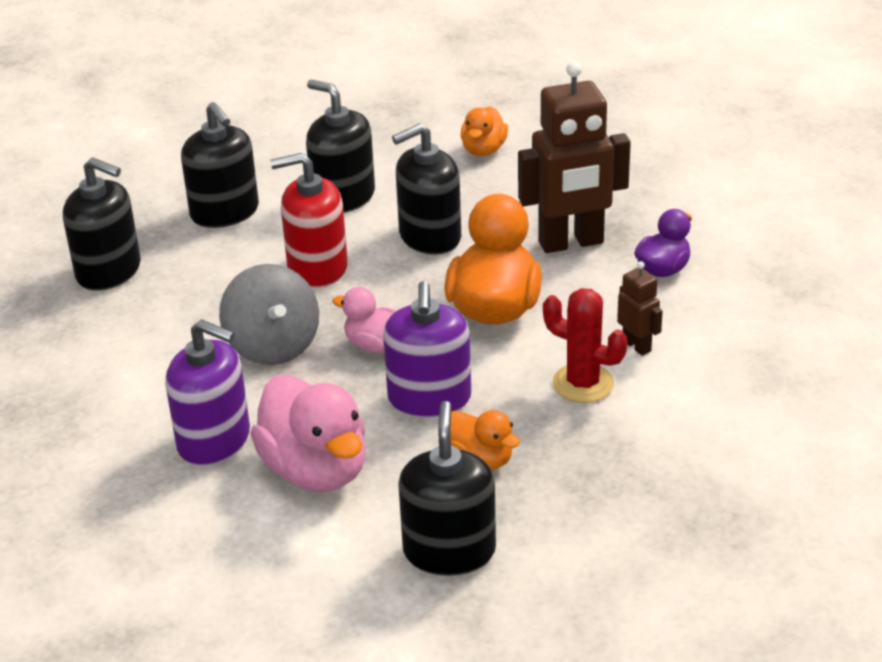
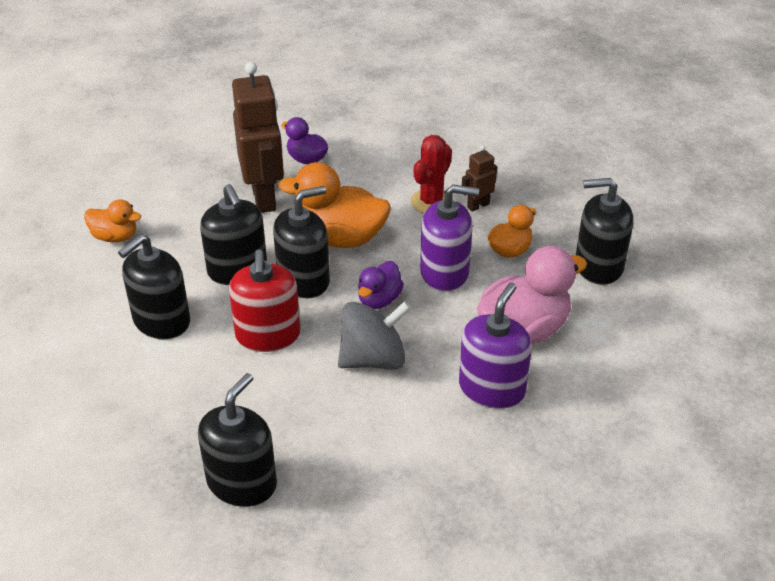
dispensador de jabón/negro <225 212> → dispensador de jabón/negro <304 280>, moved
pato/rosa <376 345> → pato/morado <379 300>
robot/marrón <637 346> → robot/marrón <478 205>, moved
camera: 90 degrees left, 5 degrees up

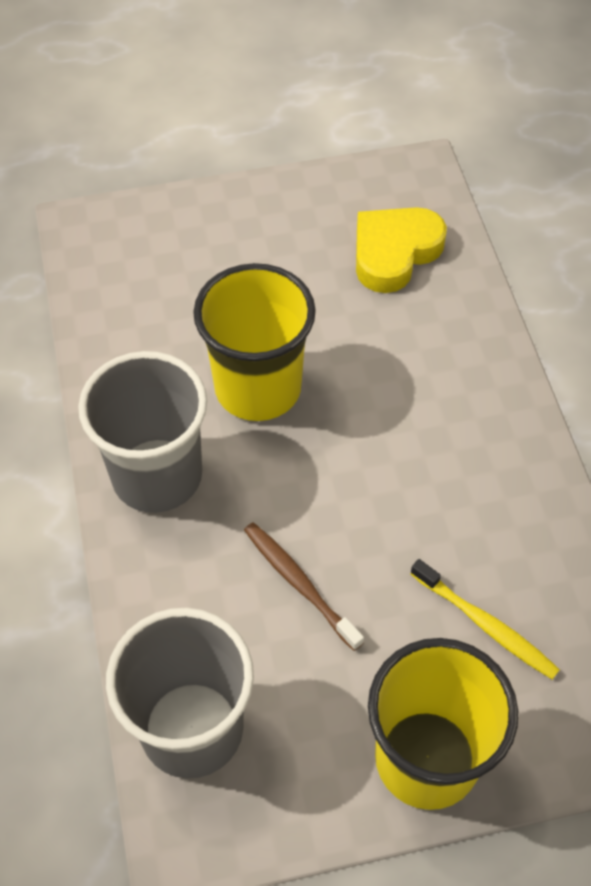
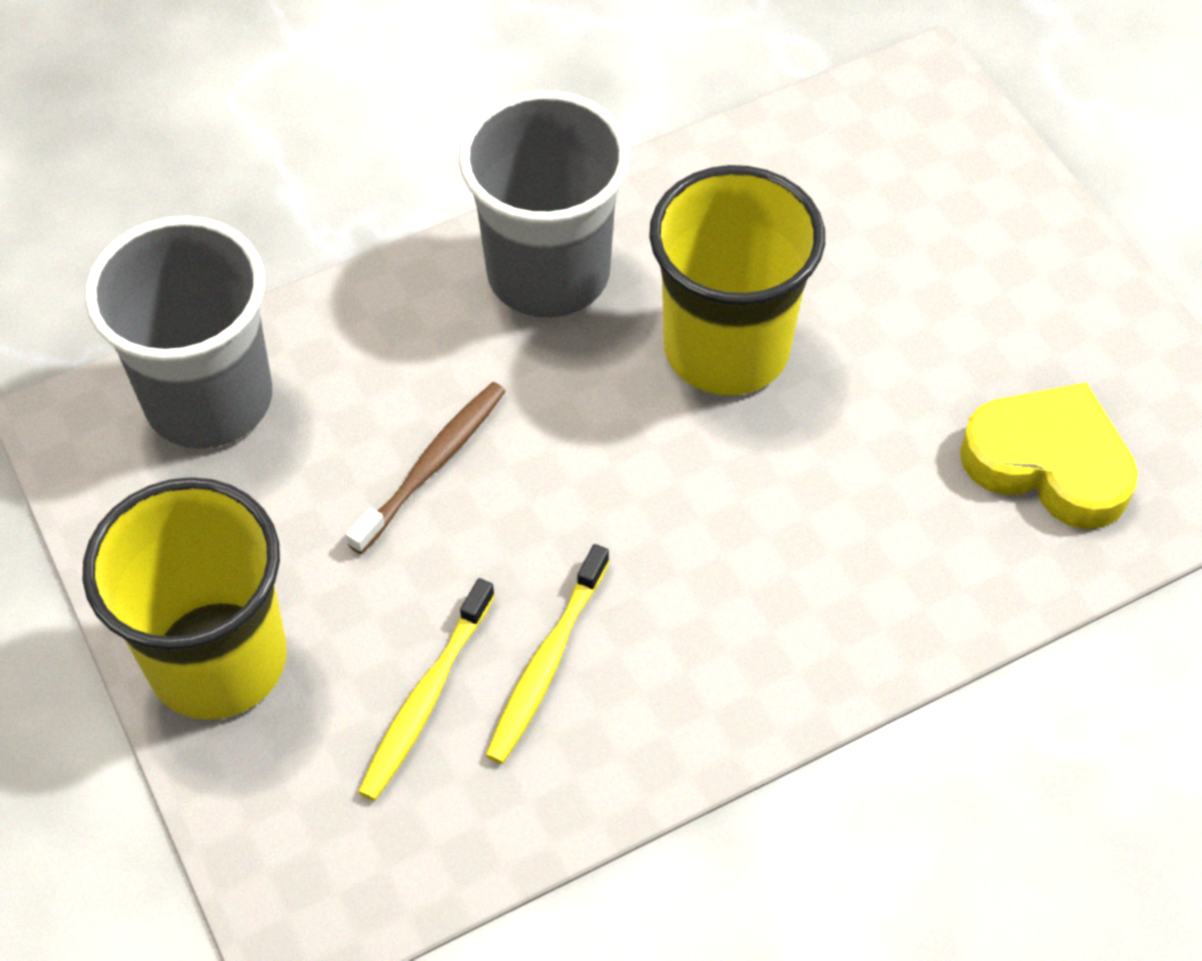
- → cepillo de dientes/amarillo <546 663>
camera: 75 degrees right, 0 degrees up

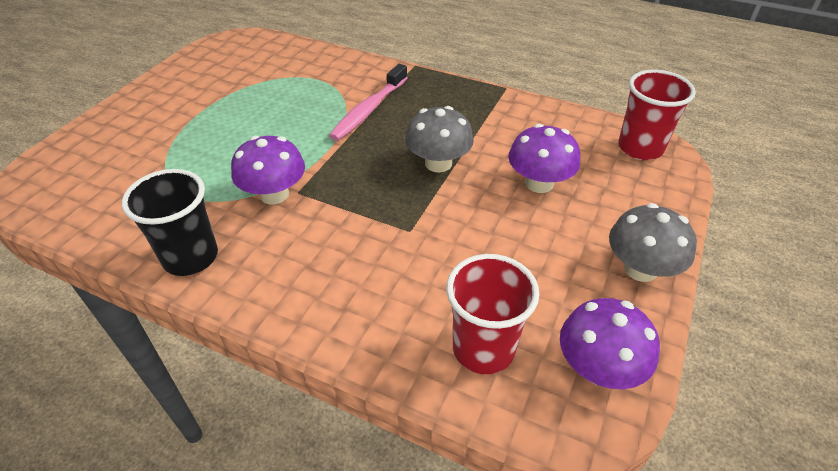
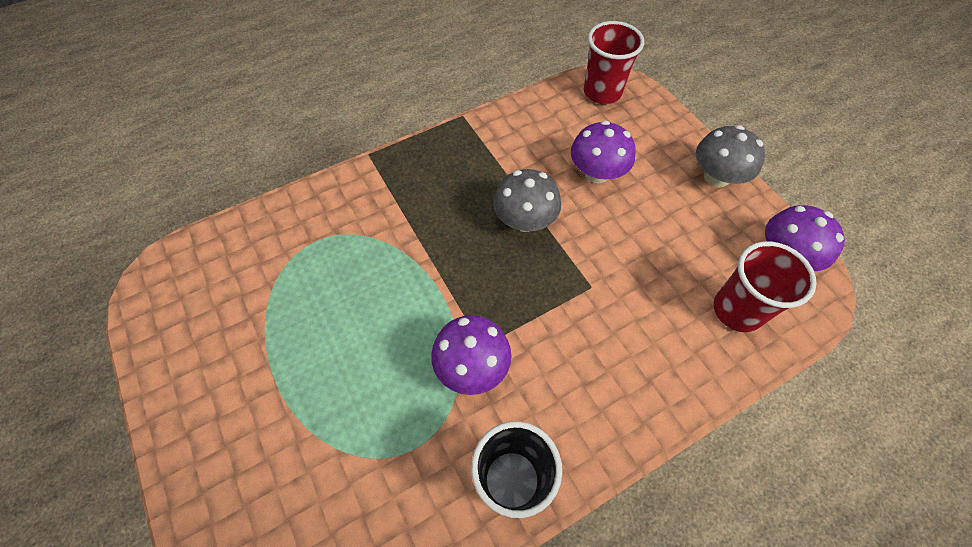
cepillo de dientes/rosa <368 110> → -
camera: 55 degrees left, 15 degrees up

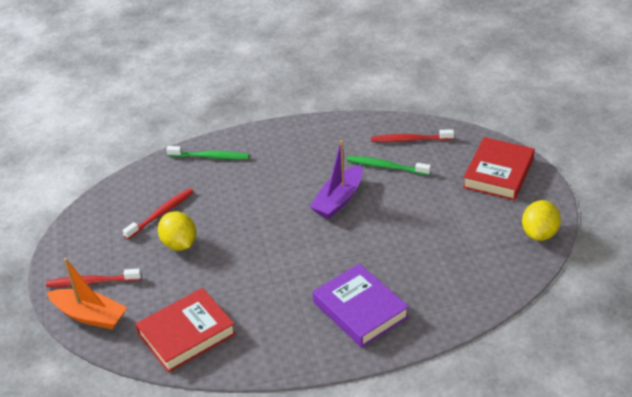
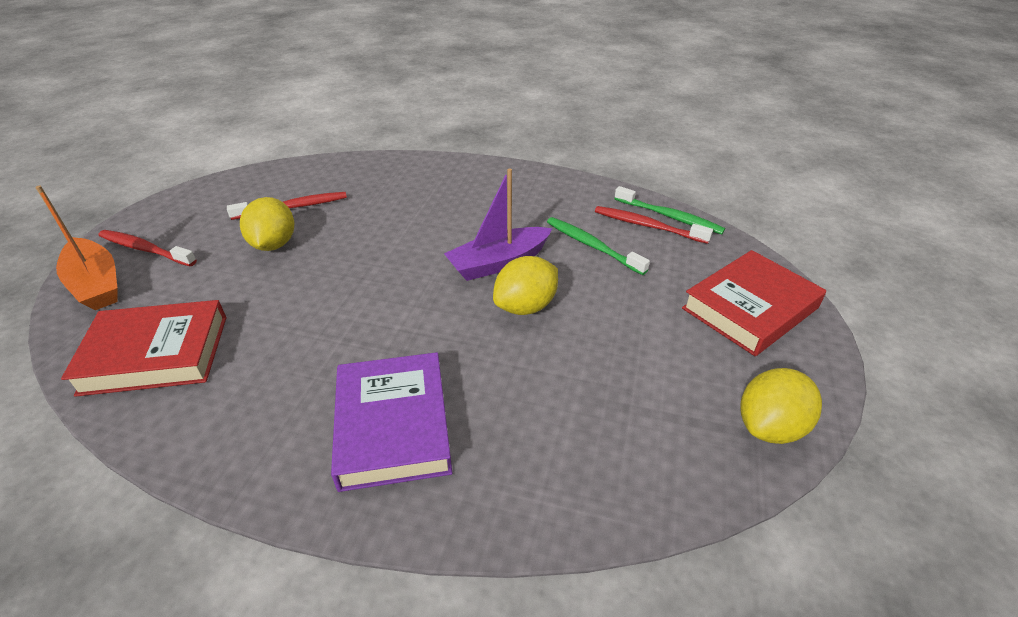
cepillo de dientes/verde <210 157> → cepillo de dientes/verde <669 216>, moved
- → limón/amarillo <525 306>
camera: 25 degrees right, 0 degrees up

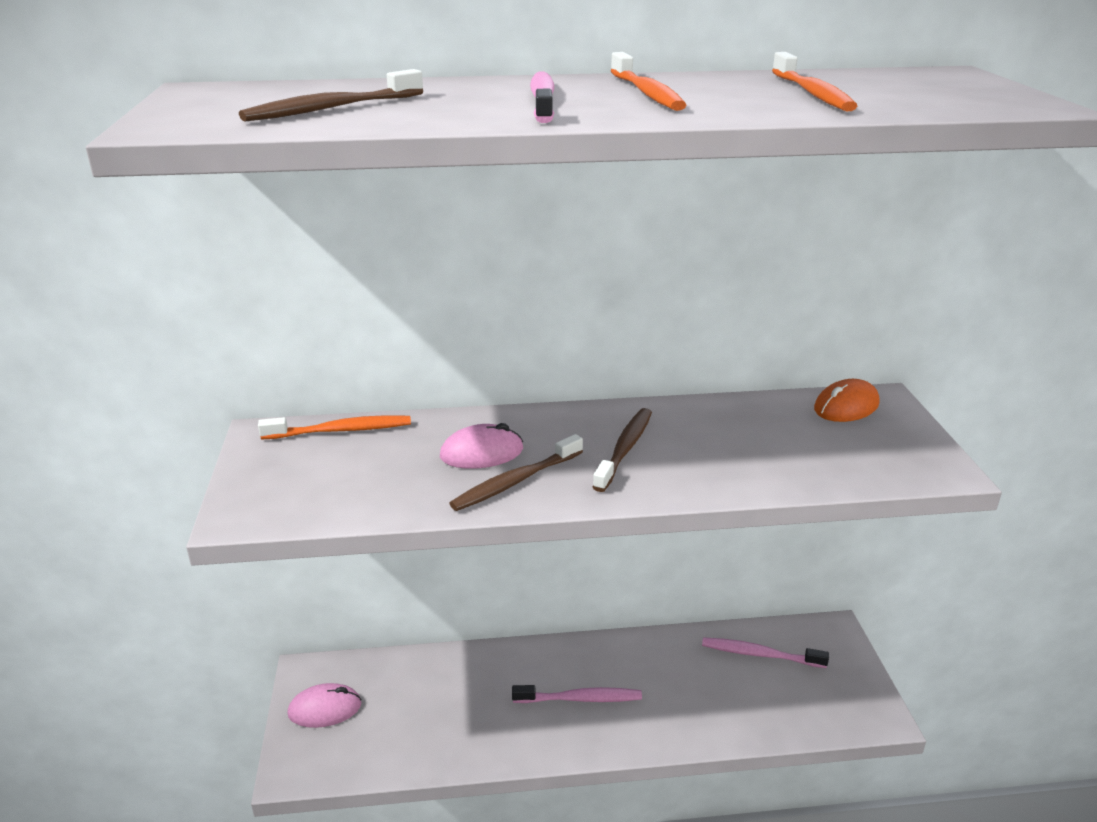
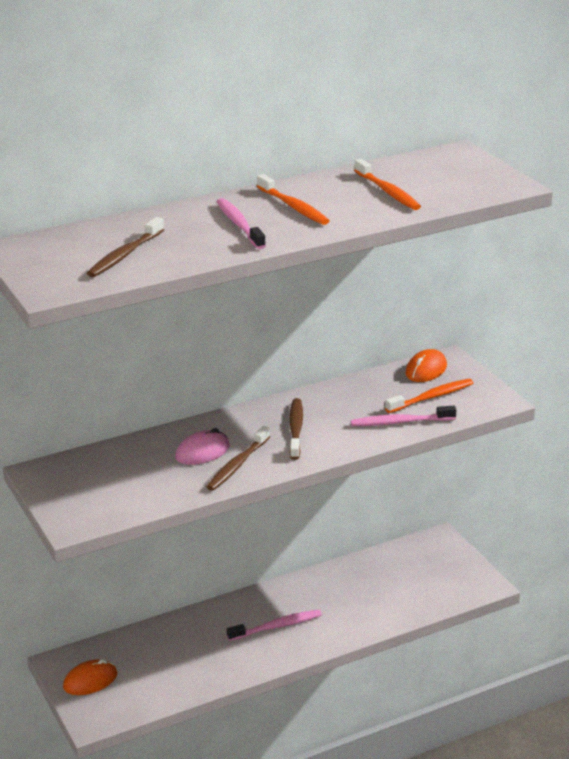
cepillo de dientes/naranja <341 430> → cepillo de dientes/naranja <431 397>, moved
ratón/rosa <325 709> → ratón/naranja <90 680>
cepillo de dientes/rosa <760 654> → cepillo de dientes/rosa <400 422>, moved
camera: 20 degrees left, 0 degrees up

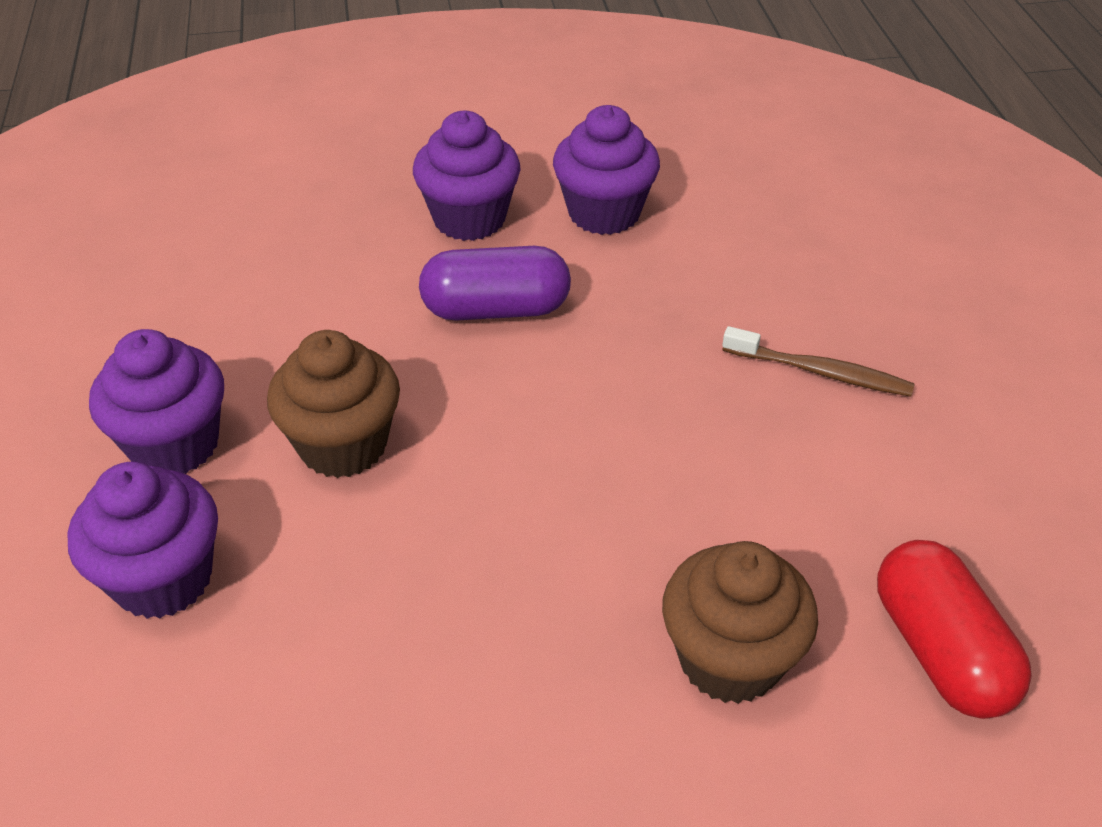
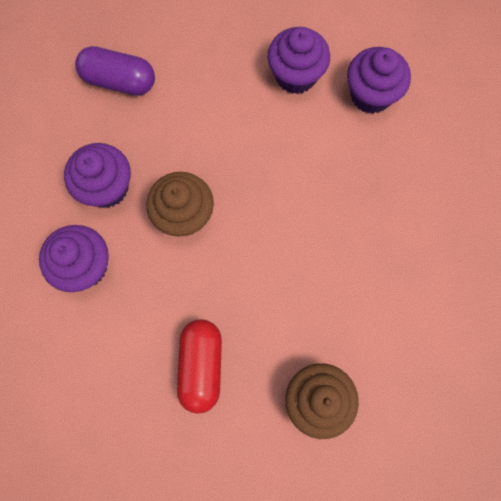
cápsula/morado <496 309> → cápsula/morado <119 81>, moved
cepillo de dientes/marrón <820 372> → -
cápsula/rojo <940 651> → cápsula/rojo <201 366>, moved
camera: 20 degrees right, 30 degrees up

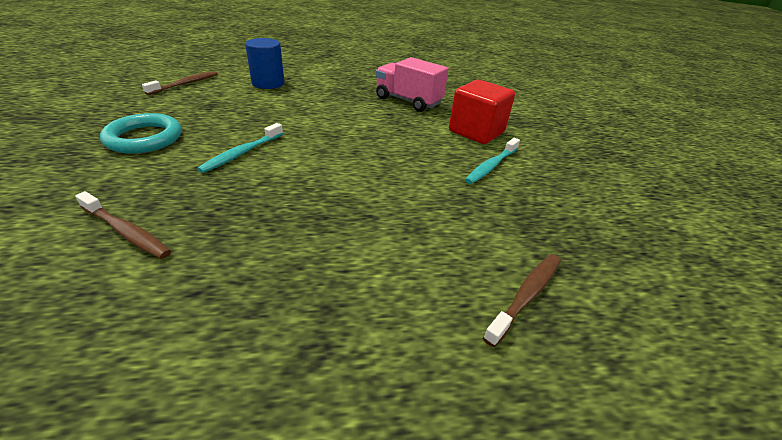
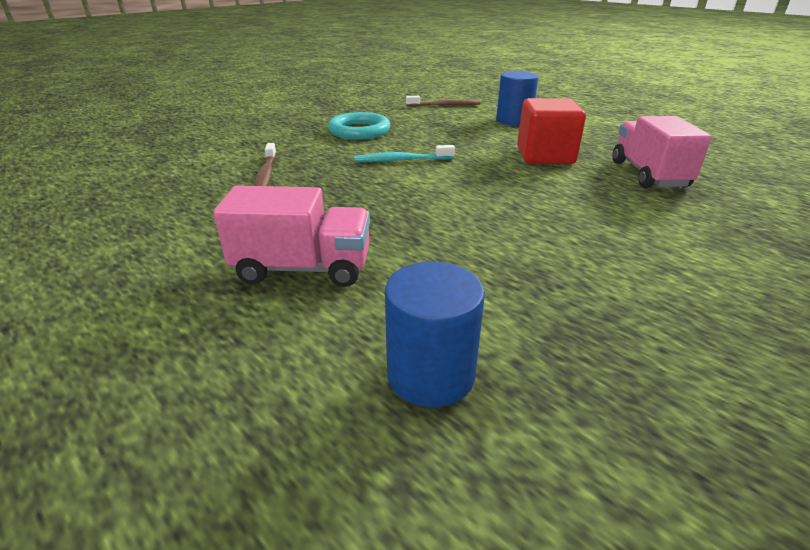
cubo/rojo <476 132> → cubo/rojo <545 156>, moved
cepillo de dientes/turquesa <491 166> → -
cepillo de dientes/marrón <526 295> → cilindro/azul <431 374>
- → camión/rosa <303 268>
camera: 55 degrees right, 5 degrees down

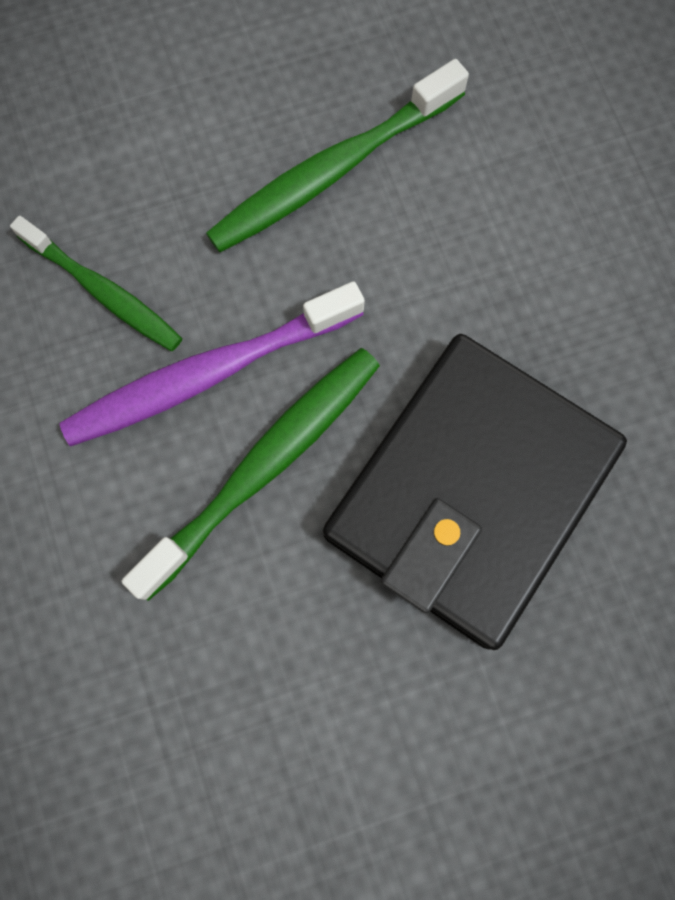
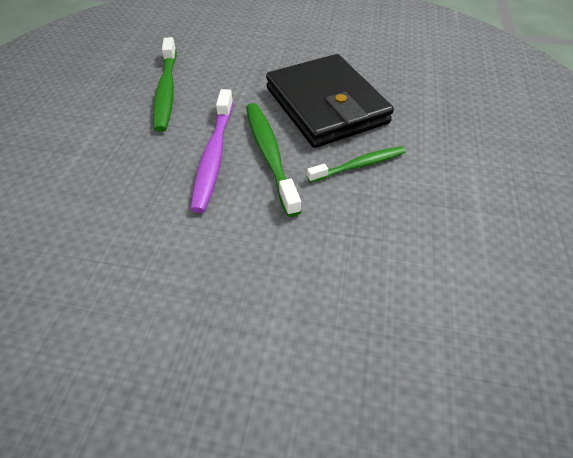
cepillo de dientes/verde <104 292> → cepillo de dientes/verde <359 165>, moved
camera: 60 degrees left, 25 degrees down

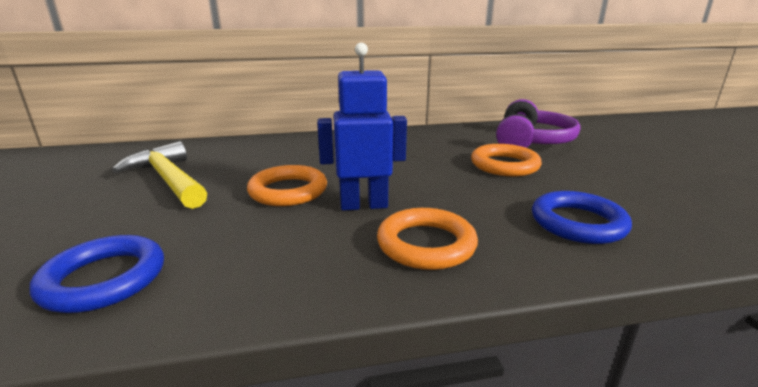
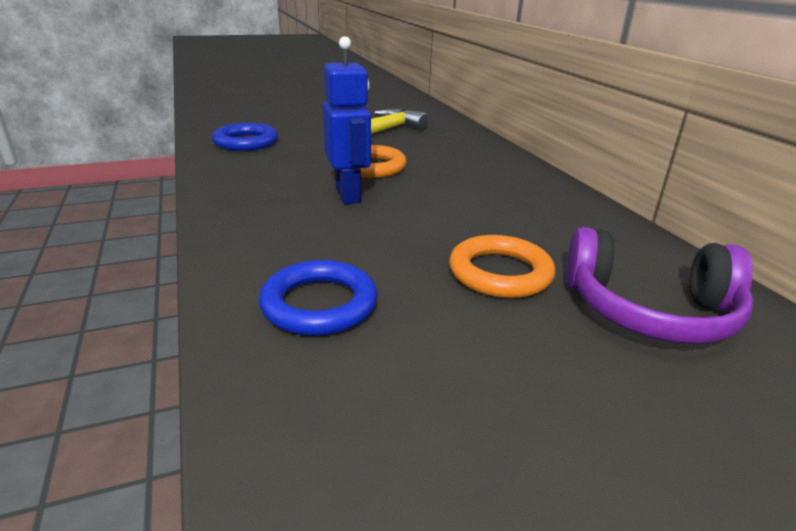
anillo/naranja <426 244> → -
camera: 80 degrees right, 5 degrees up

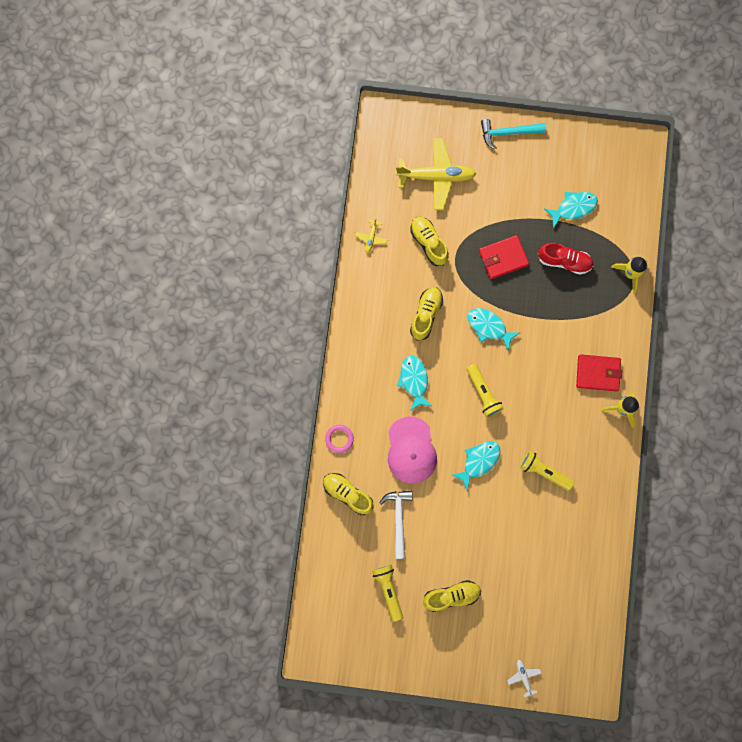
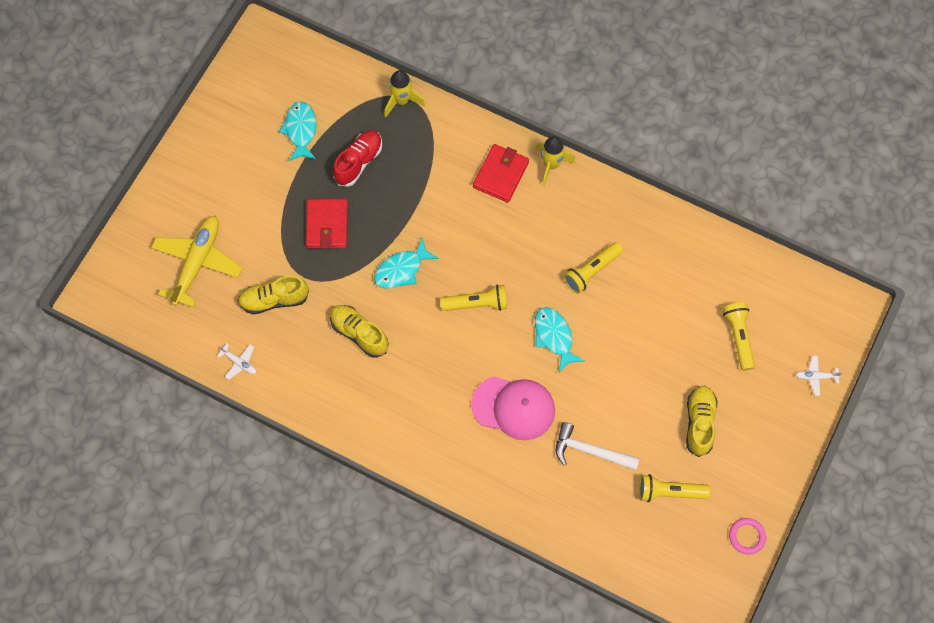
zapato/amarillo <347 494> → -
anillo/rosa <339 439> → anillo/rosa <747 536>, moved
avión/amarillo <371 238> → avión/blanco <239 362>
pez/turquesa <414 380> → -
martillo/turquesa <508 133> → -
- → lámpara de mano/amarillo <738 337>
camera: 70 degrees left, 10 degrees down

